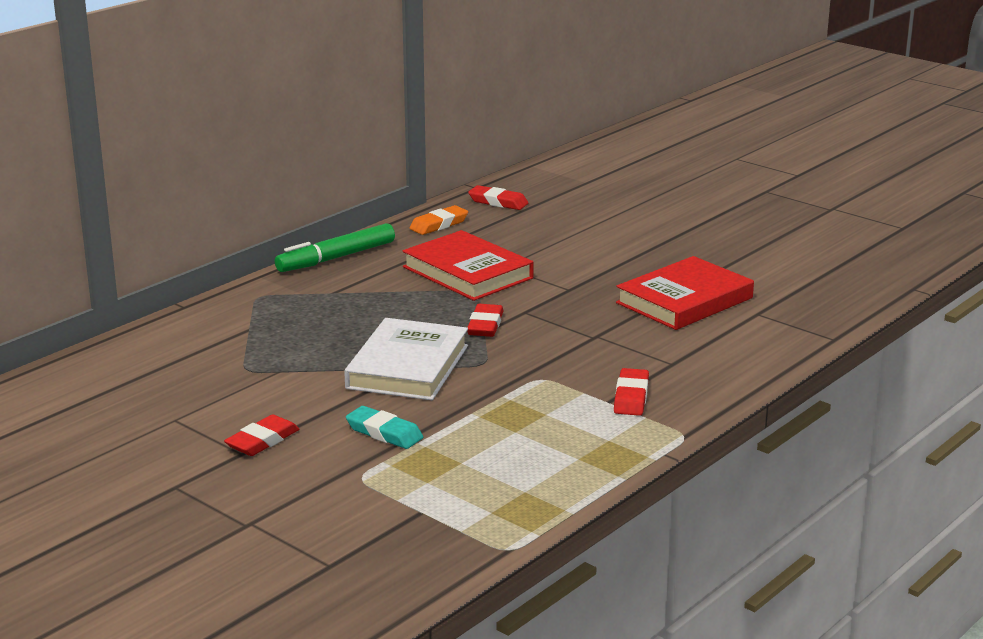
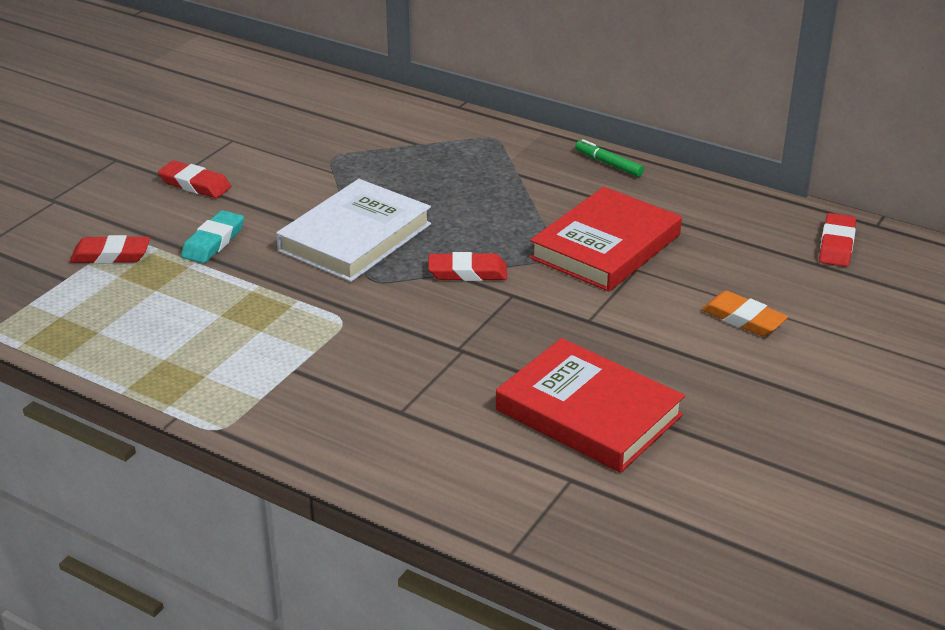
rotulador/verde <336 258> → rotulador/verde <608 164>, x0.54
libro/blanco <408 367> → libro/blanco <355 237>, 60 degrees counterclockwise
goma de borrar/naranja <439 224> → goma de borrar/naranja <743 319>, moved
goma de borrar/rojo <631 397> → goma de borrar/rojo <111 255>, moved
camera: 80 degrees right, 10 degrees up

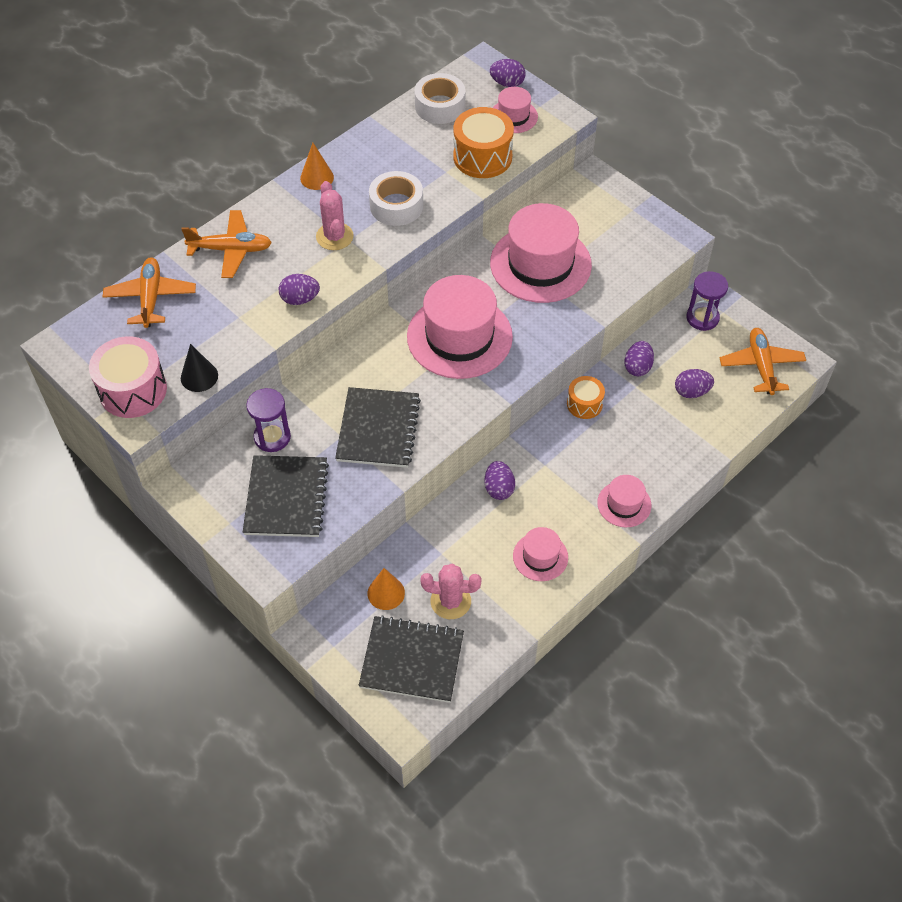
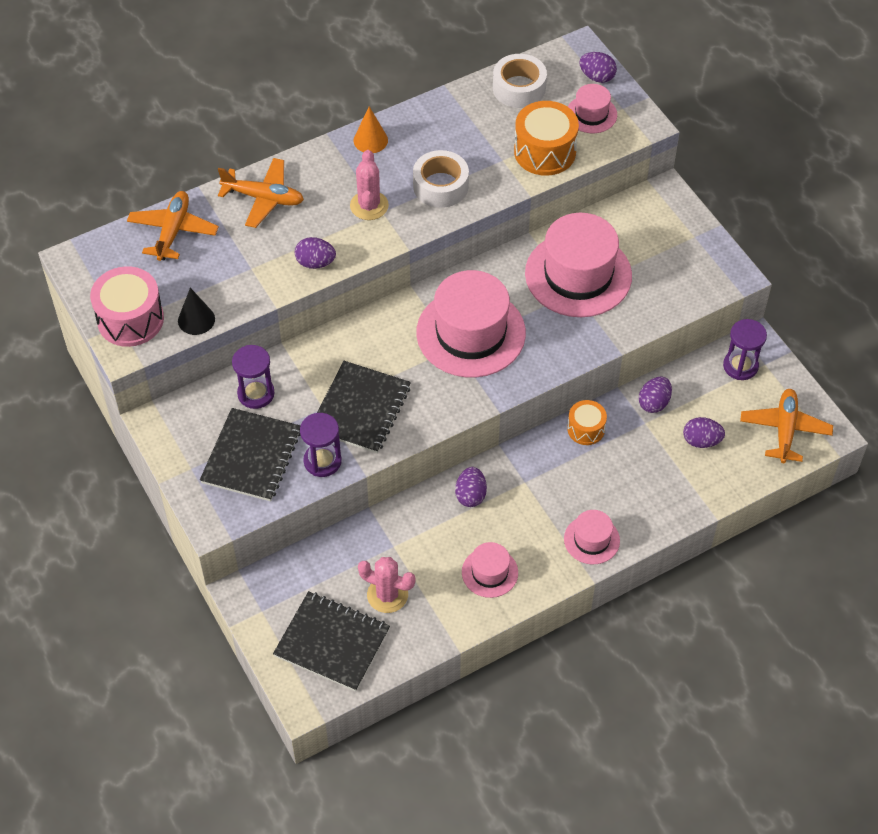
cono/naranja <386 593> → -
- → reloj de arena/morado <322 461>
camera: 15 degrees right, 0 degrees up

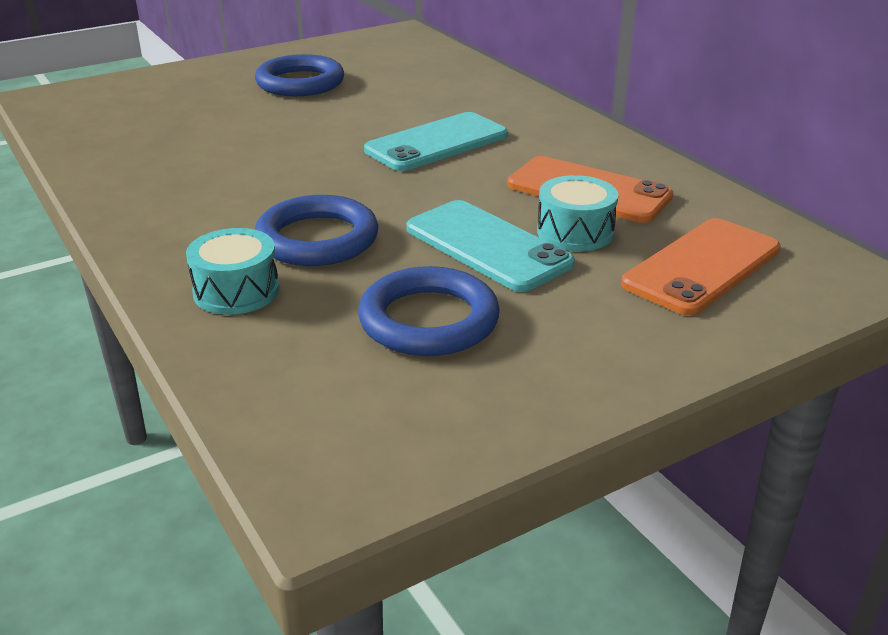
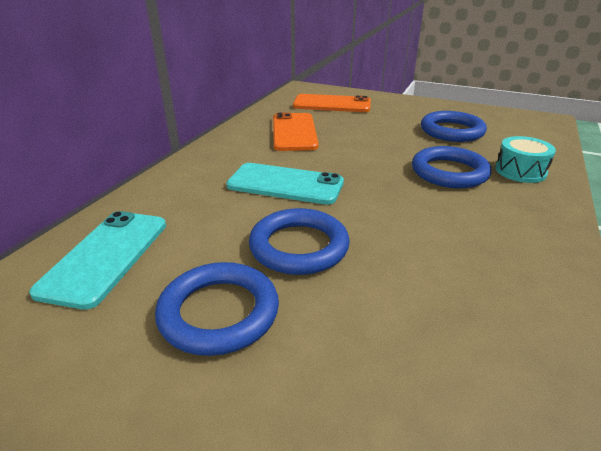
móvil/turquesa <487 246> → móvil/turquesa <106 256>, moved
tambor/turquesa <575 232> → -
- → anillo/azul <299 246>
camera: 125 degrees left, 0 degrees up

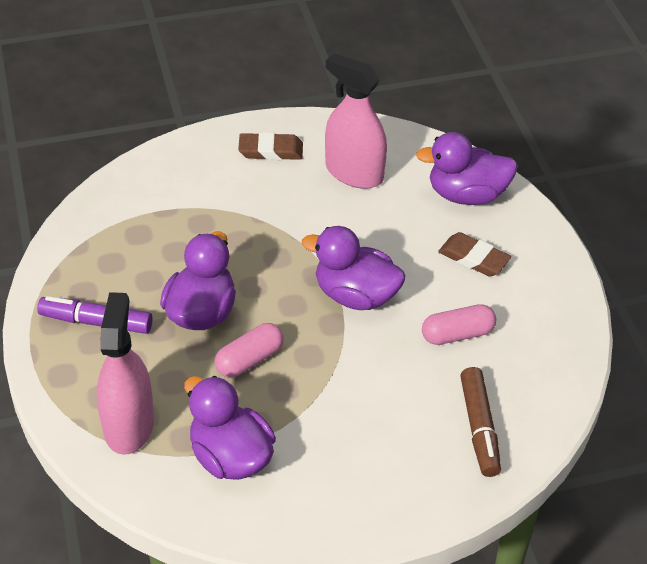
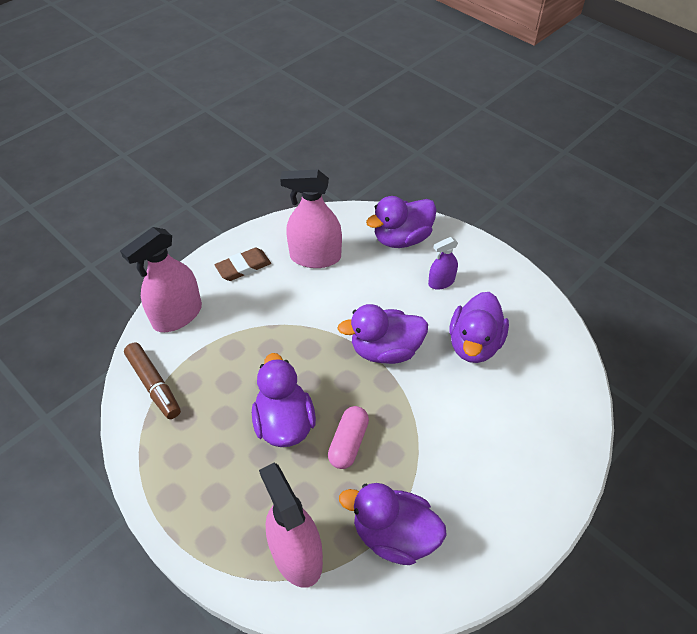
rotulador/morado <96 322> → -
cápsula/rosa <457 334> → pato/morado <474 344>
goma de borrar/marrón <473 258> → pulverizador/morado <441 282>
rotulador/marrón <479 428> → rotulador/marrón <154 385>, moved
- → pulverizador/rosa <177 315>
camera: 30 degrees left, 5 degrees up

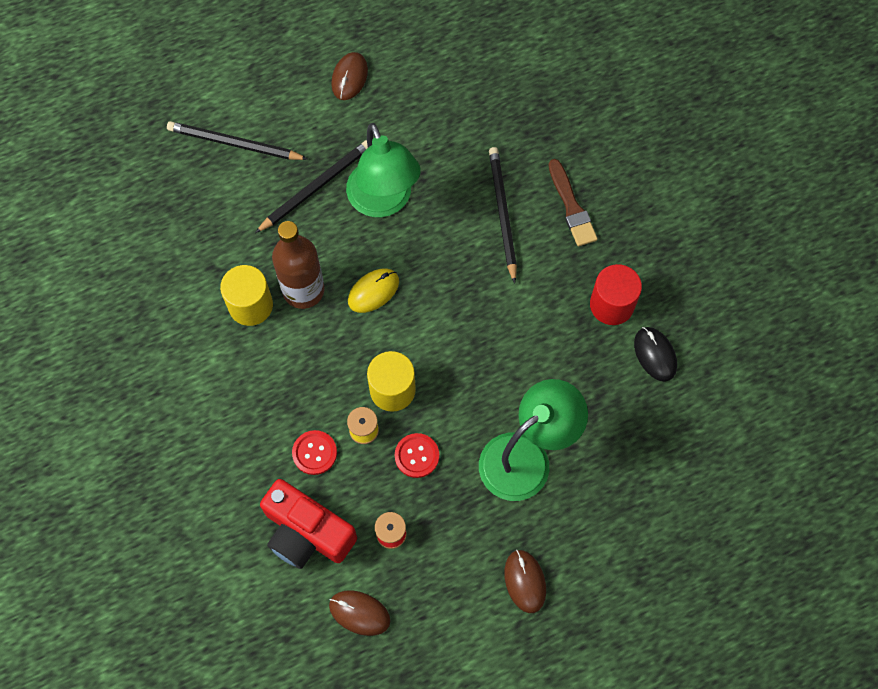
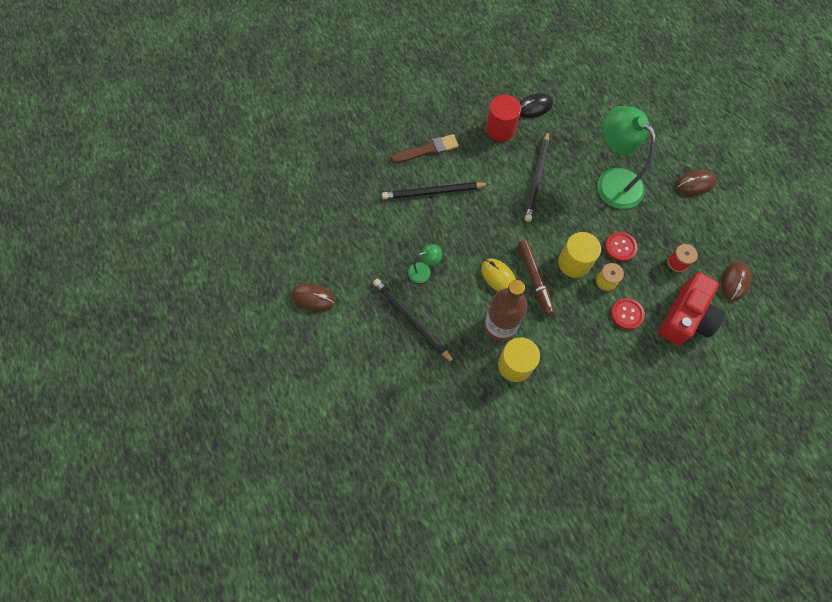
lápiz/negro <235 144> → lápiz/negro <537 178>, moved
lámpara/verde <384 201> → lámpara/verde <424 271>, x0.46
- → rotulador/marrón <534 279>
camera: 90 degrees left, 0 degrees up

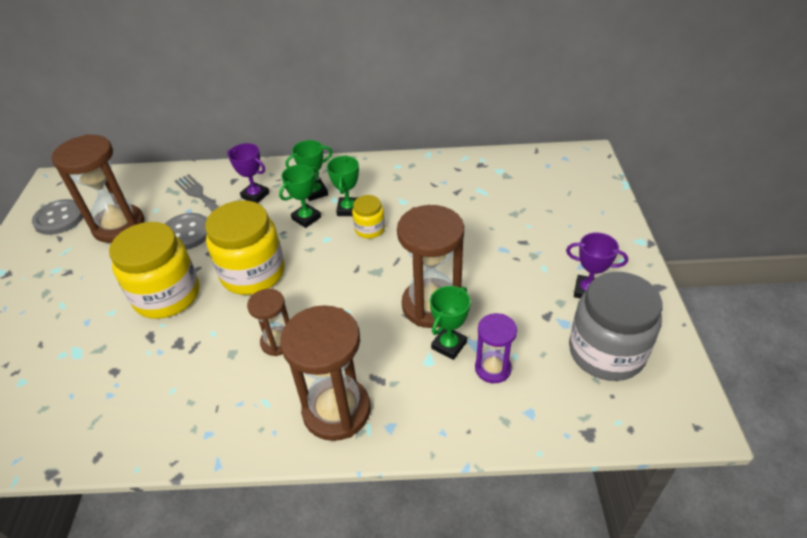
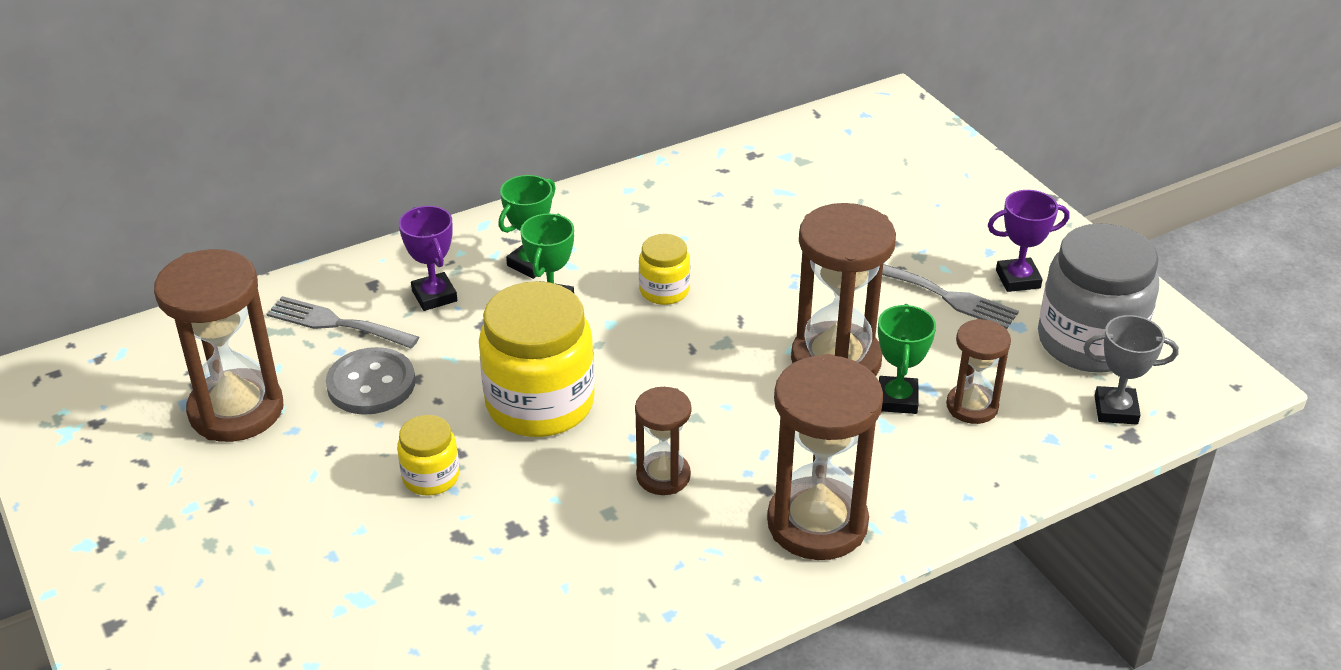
botón/gris <59 218> → -
tarro/amarillo <167 295> → tarro/amarillo <431 477>, x0.50
trofeo/morado <255 195> → trofeo/morado <434 296>, 60 degrees clockwise
trofeo/verde <348 209> → -
reloj de arena/morado <493 368> → reloj de arena/marrón <972 406>
- → tenedor/gris <947 297>
- → trofeo/gris <1116 410>
camera: 30 degrees left, 5 degrees down

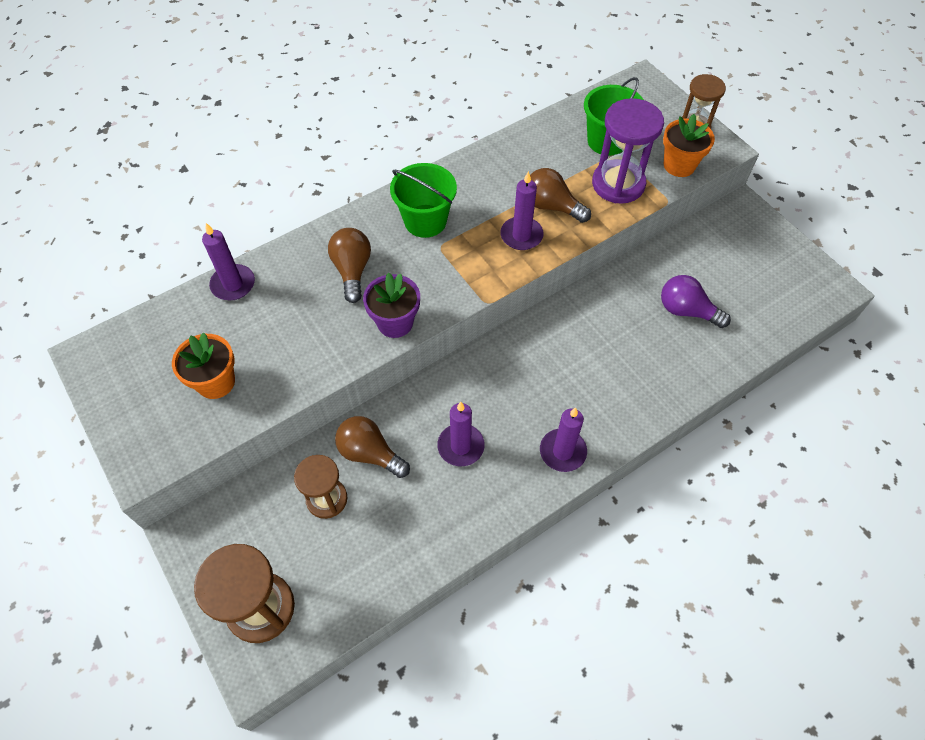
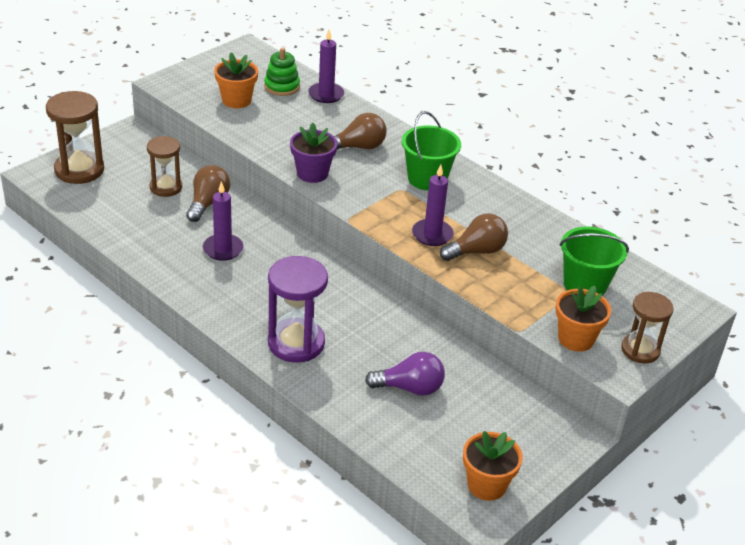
bombilla/marrón <551 206> → bombilla/marrón <476 251>, 45 degrees clockwise
vela/morado <562 451> → -
reloj de arena/morado <618 184> → reloj de arena/morado <296 343>, moved
bombilla/morado <686 311> → bombilla/morado <410 388>, 75 degrees clockwise
- → juguete apilable/verde <282 86>
- → maceta/naranja <486 485>
camera: 75 degrees right, 20 degrees down

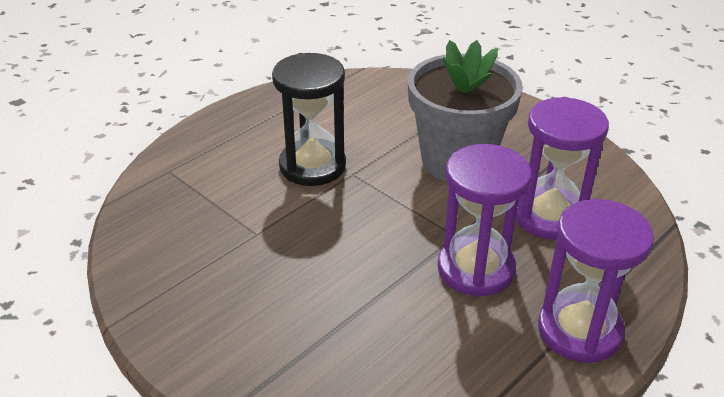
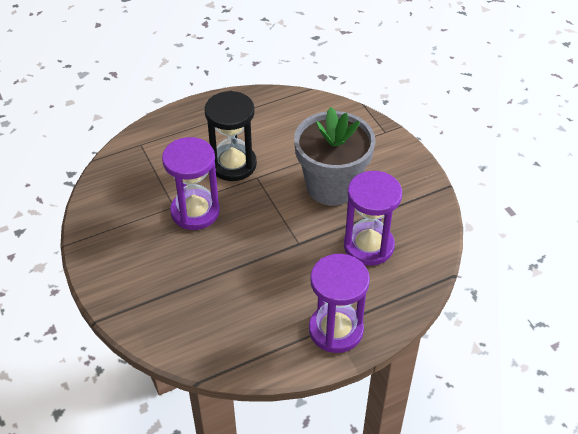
reloj de arena/morado <476 269> → reloj de arena/morado <195 211>, moved
camera: 20 degrees right, 10 degrees up

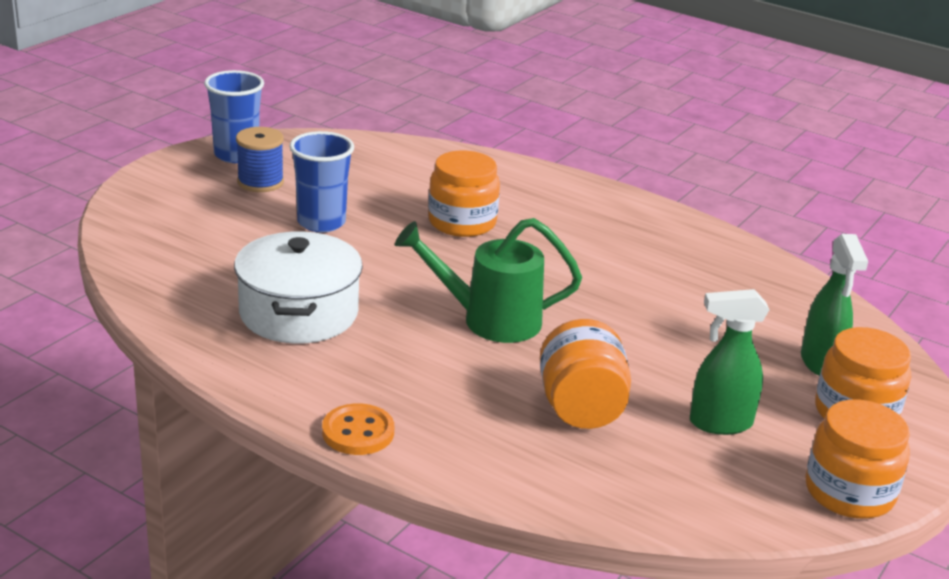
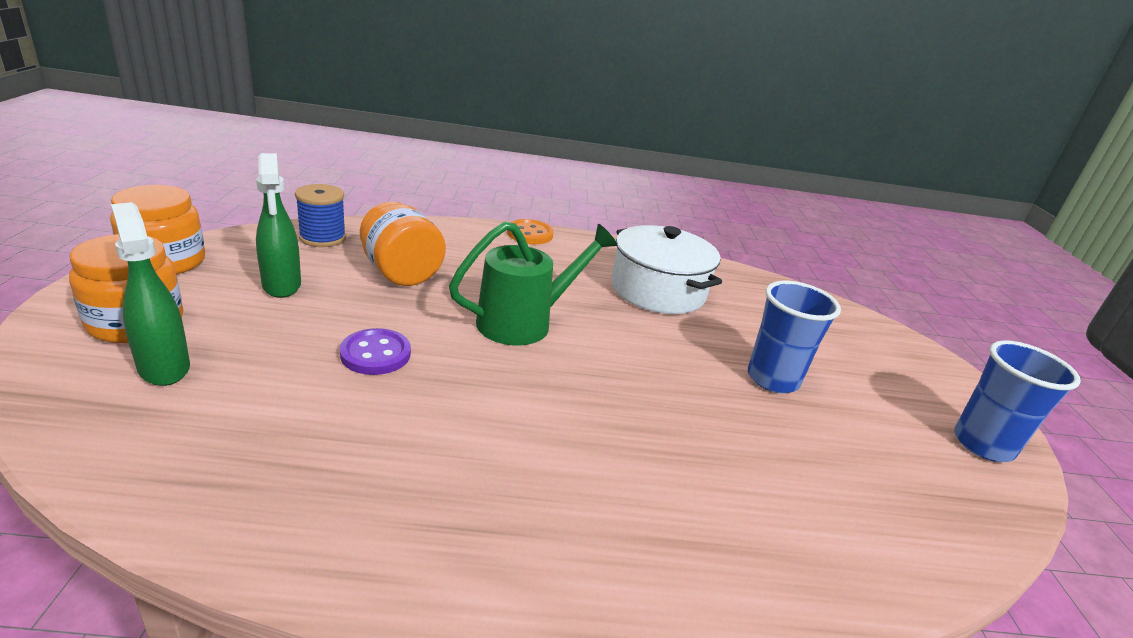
carrete/azul <260 182> → carrete/azul <322 238>, moved
tarro/naranja <462 222> → -
pulverizador/verde <719 423> → pulverizador/verde <282 286>, 105 degrees clockwise
- → botón/morado <375 354>
camera: 145 degrees right, 0 degrees up

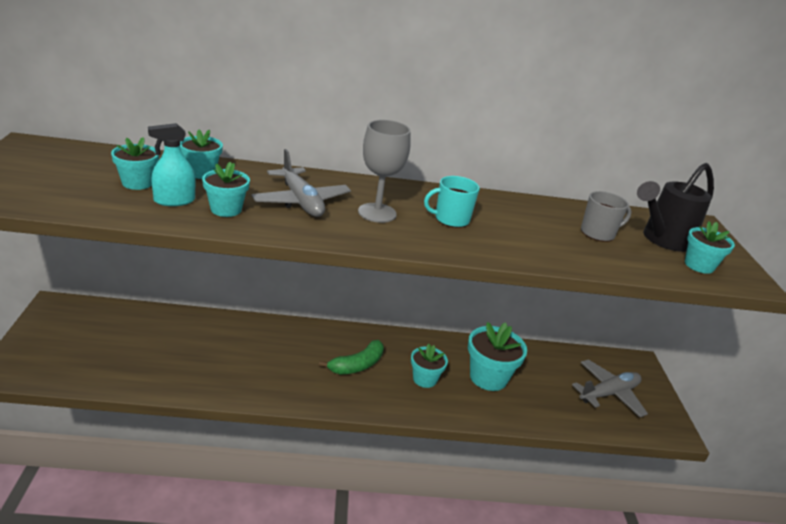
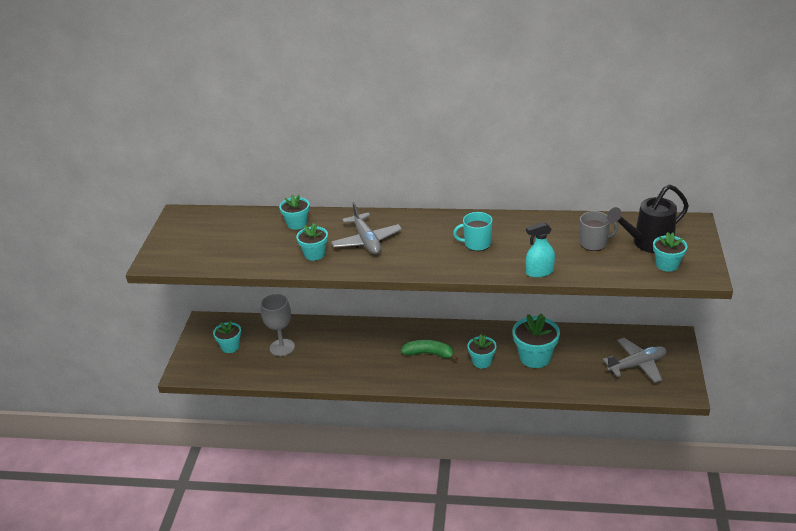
maceta/turquesa <137 183> → maceta/turquesa <230 346>, moved
pulverizador/turquesa <174 200> → pulverizador/turquesa <539 272>, moved
plátano/verde <357 365> → plátano/verde <429 354>, 135 degrees counterclockwise
copa/gris <377 213> → copa/gris <282 347>, moved
camera: 15 degrees right, 5 degrees up

